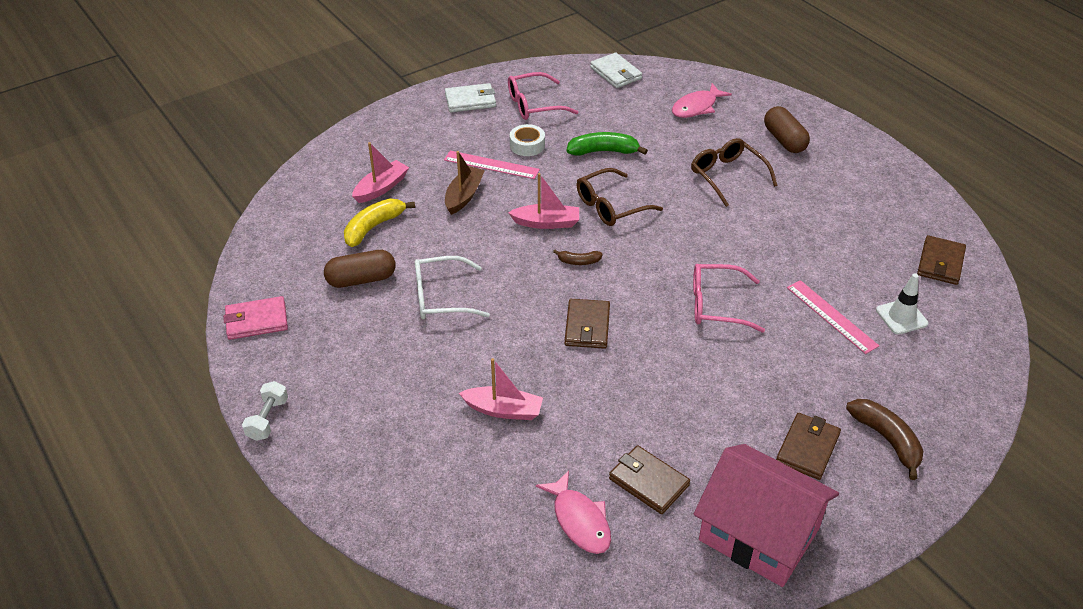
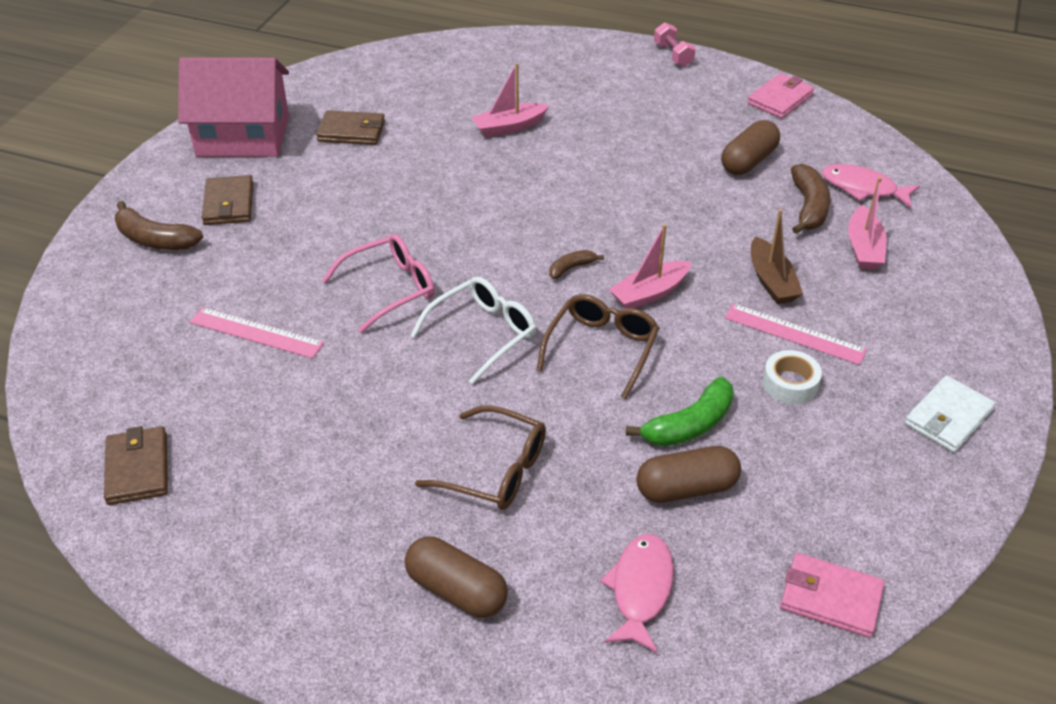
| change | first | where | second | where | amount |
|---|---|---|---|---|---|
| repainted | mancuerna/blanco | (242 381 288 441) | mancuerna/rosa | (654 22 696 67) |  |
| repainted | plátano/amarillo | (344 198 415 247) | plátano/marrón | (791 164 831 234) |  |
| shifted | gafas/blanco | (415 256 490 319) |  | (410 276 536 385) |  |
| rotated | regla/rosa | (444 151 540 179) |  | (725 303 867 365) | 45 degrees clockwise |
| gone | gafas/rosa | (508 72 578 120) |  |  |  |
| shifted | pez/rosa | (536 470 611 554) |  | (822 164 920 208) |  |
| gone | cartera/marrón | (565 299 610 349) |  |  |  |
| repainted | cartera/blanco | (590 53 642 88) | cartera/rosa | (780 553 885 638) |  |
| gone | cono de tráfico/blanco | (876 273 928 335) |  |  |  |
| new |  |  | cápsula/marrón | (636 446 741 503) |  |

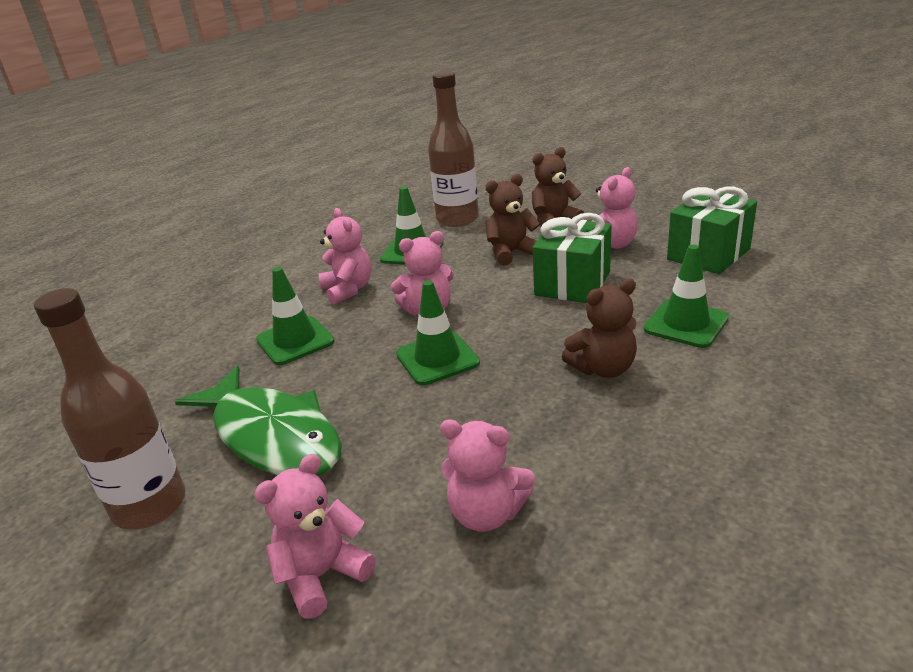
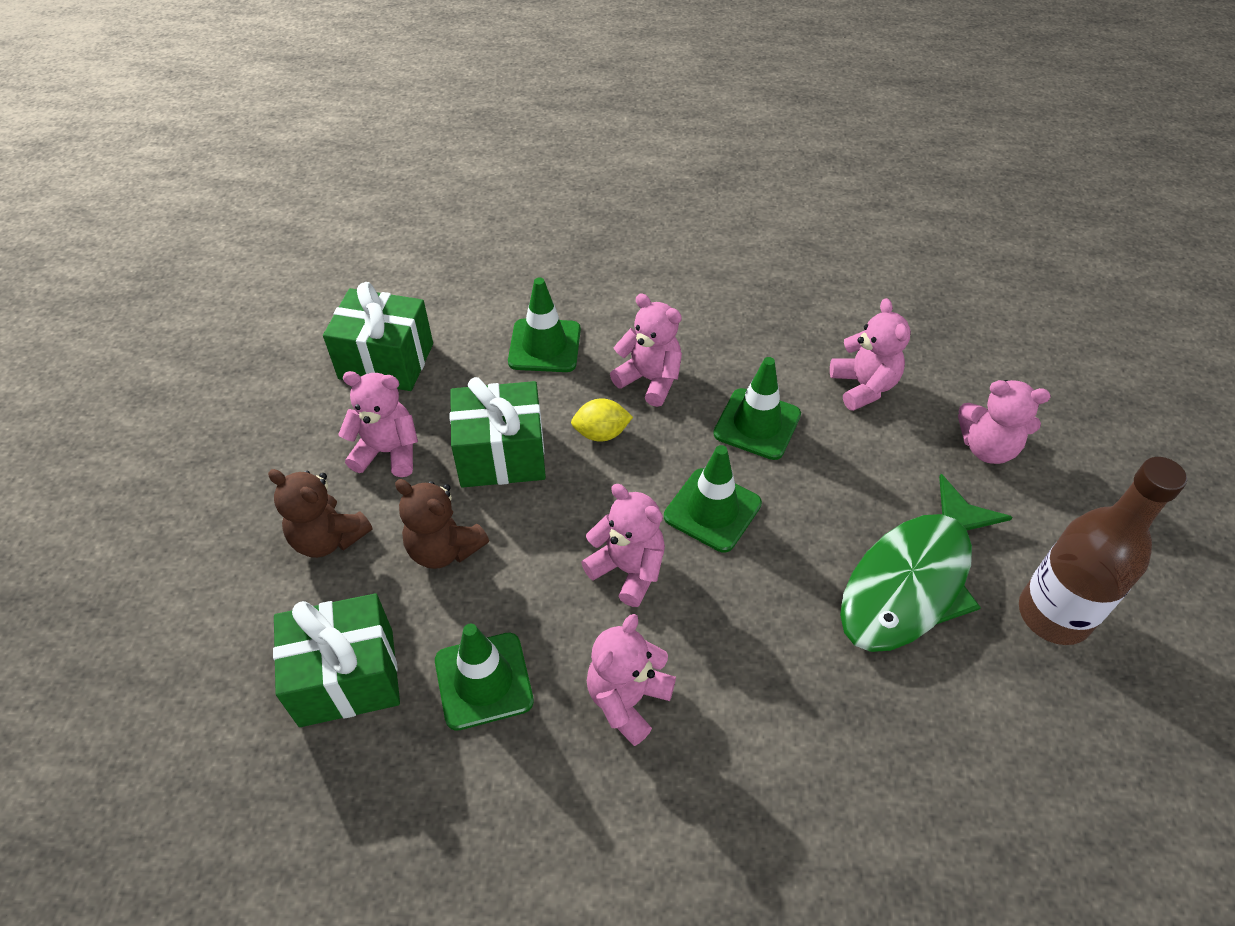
| change | first | where | second | where | amount |
|---|---|---|---|---|---|
| rotated | pez/verde | (175 366 342 476) |  | (840 474 1013 652) | 150 degrees counterclockwise |
| shifted | cono de tráfico/verde | (256 267 335 365) |  | (713 357 801 460) |  |
| swapped | botella/marrón | (428 71 479 227) | regalo/verde | (273 593 400 727) |  |
| repainted | osito/marrón | (562 278 637 378) | osito/rosa | (610 294 682 407) |  |
| new |  |  | limón/amarillo | (571 398 633 442) |  |

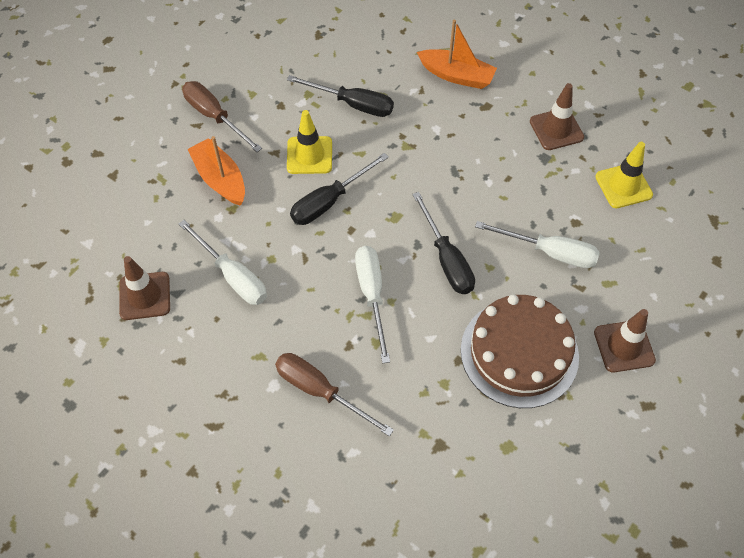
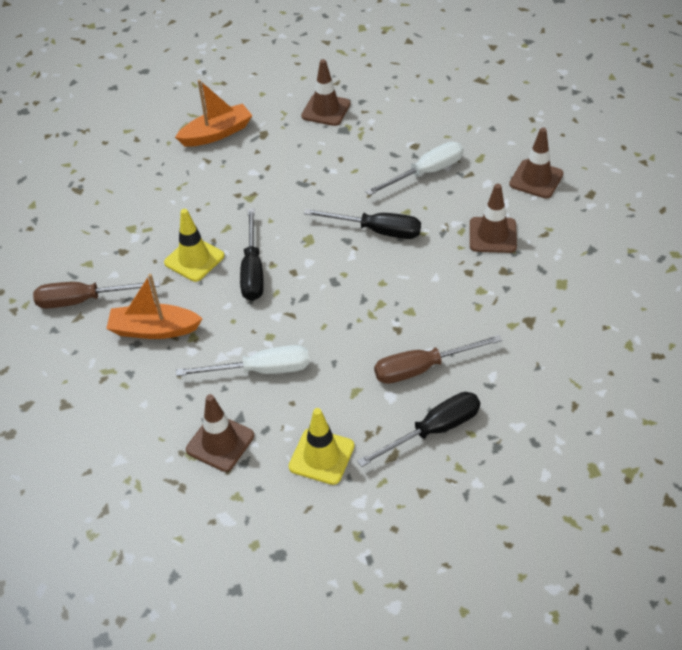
| change | first | where | second | where | amount |
|---|---|---|---|---|---|
| shifted | destornillador/negro | (287 75 394 117) |  | (357 392 480 467) |  |
| gone | destornillador/blanco | (355 246 390 363) |  |  |  |
| swapped | tarta/marrón | (461 295 579 408) | cono de tráfico/marrón | (470 184 517 253) |  |
| shifted | cono de tráfico/amarillo | (595 142 653 208) |  | (289 408 354 485) |  |

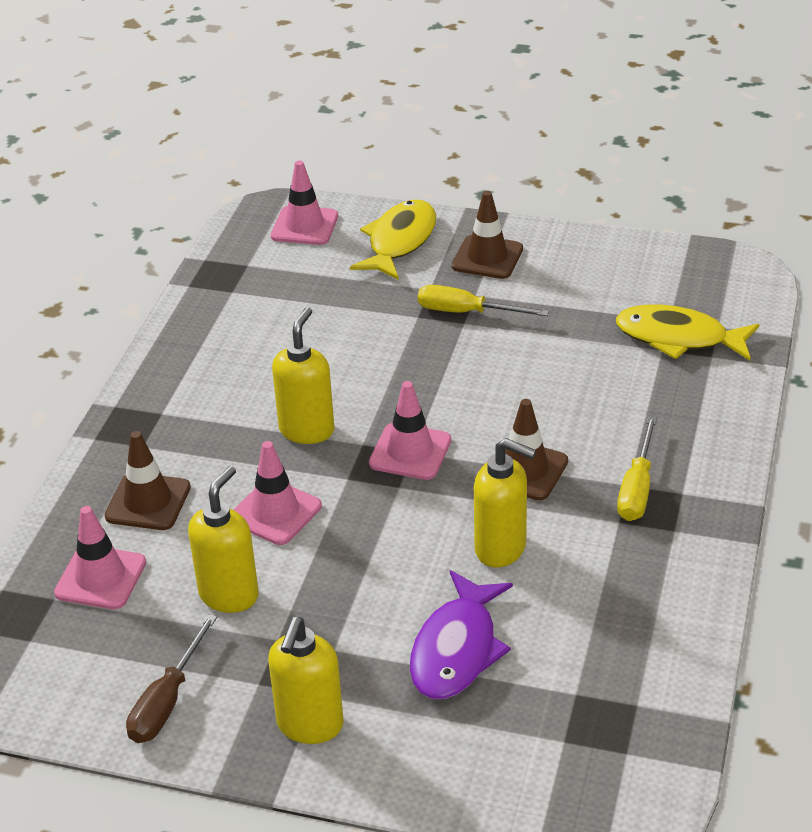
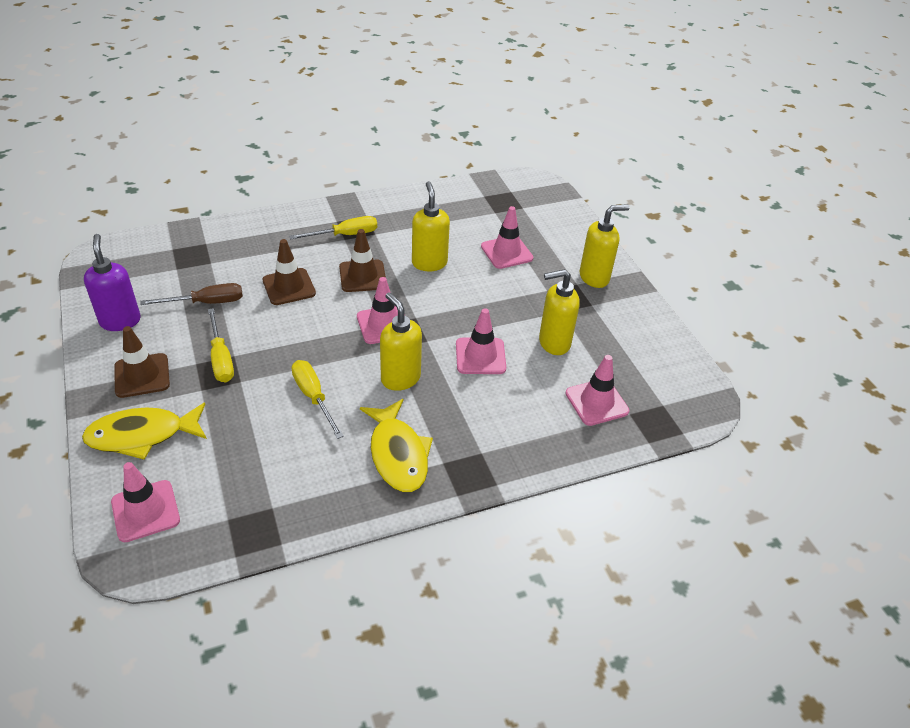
| change | first | where | second | where | amount |
|---|---|---|---|---|---|
| shifted | cono de tráfico/marrón | (105 431 191 530) |  | (262 239 316 305) |  |
| shifted | destornillador/marrón | (126 614 217 743) |  | (140 283 243 305) |  |
| rotated | dispensador de jabón/amarillo | (272 307 335 444) |  | (380 292 422 391) | 75 degrees clockwise |
| swapped | pez/morado | (410 570 513 699) | cono de tráfico/rosa | (481 206 533 269) |  |
| shifted | pez/amarillo | (616 305 759 360) |  | (360 399 433 492) |  |
| new |  |  | dispensador de jabón/morado | (84 234 141 331) |  |
| new |  |  | destornillador/amarillo | (292 360 344 439) |  |

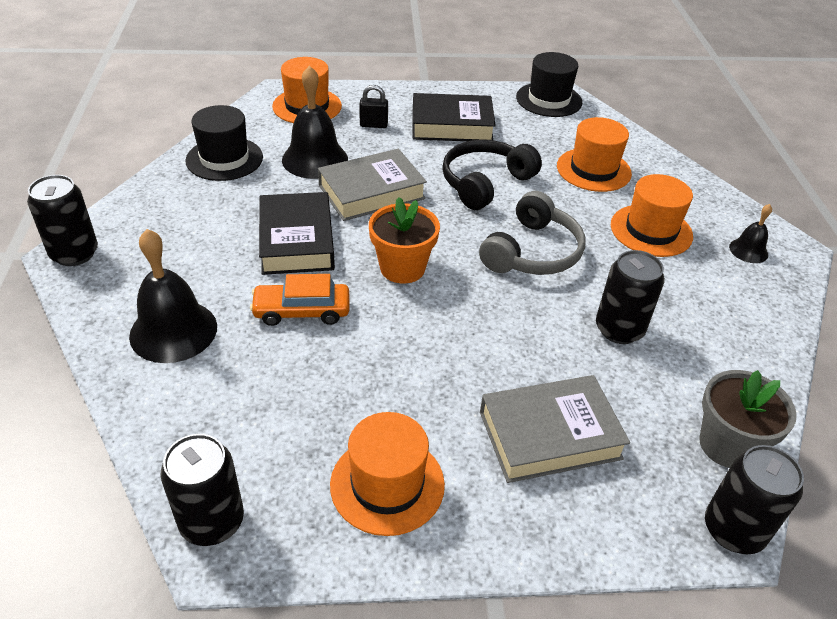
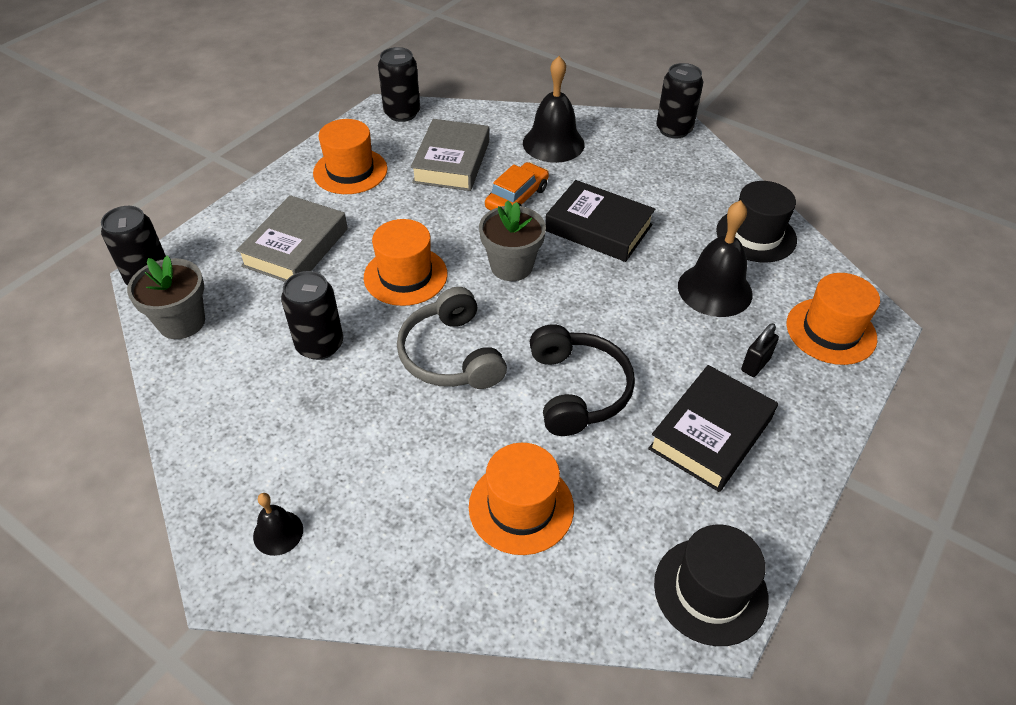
| change | first | where | second | where | amount |
|---|---|---|---|---|---|
| shifted | libro/gris | (318 149 427 221) |  | (411 119 489 191) |  |
| repainted | maceta/naranja | (369 197 440 284) | maceta/gris | (479 200 546 281) |  |
| shifted | sombrero/naranja | (611 174 693 257) |  | (364 219 447 306) |  |

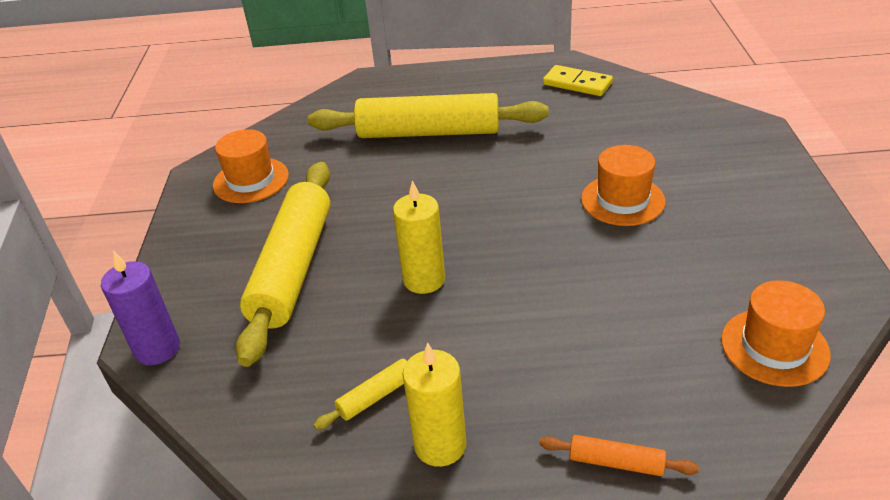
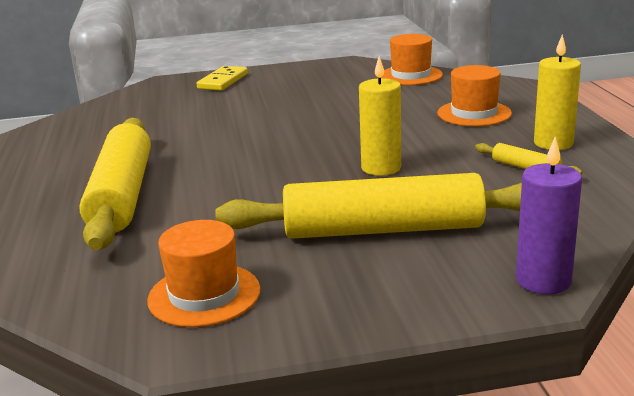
| change | first | where | second | where | amount |
|---|---|---|---|---|---|
| gone | rodillo/naranja | (539 435 699 476) |  |  |  |
| shifted | ficha de dominó/amarillo | (543 65 613 96) |  | (197 66 248 91) |  |
| shifted | sombrero/naranja | (581 145 666 226) |  | (437 65 512 126) |  |

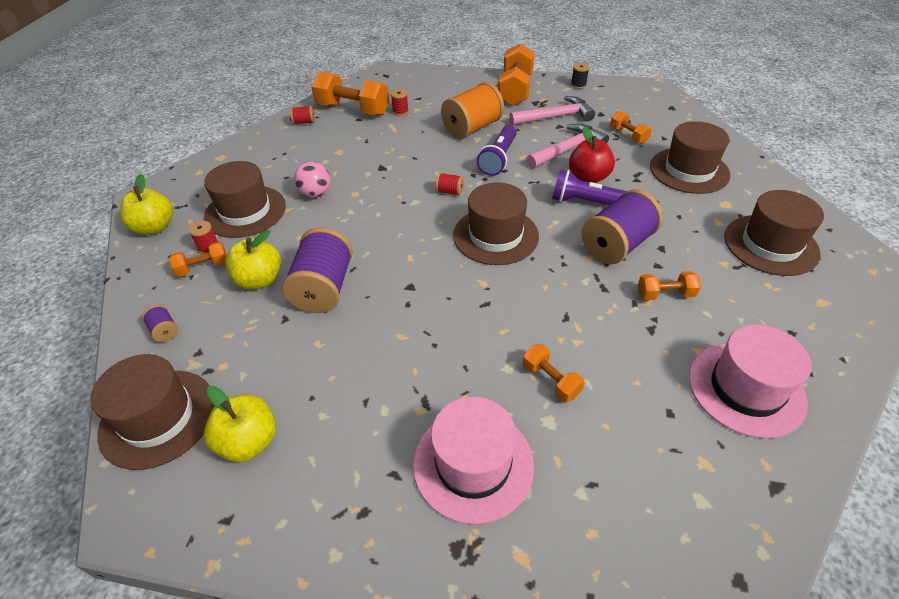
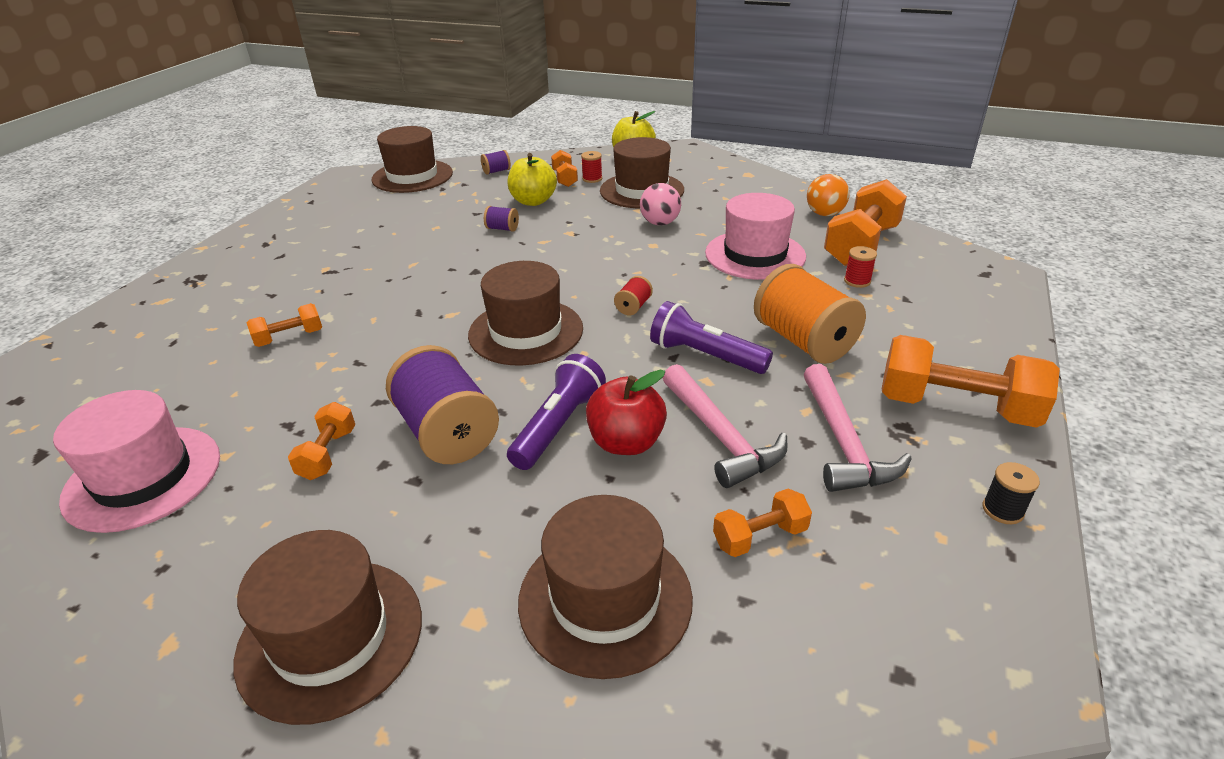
| change | first | where | second | where | amount |
|---|---|---|---|---|---|
| gone | manzana/amarillo | (204 386 276 462) |  |  |  |
| scaled | carrete/morado | (282 227 353 313) |  | (484 206 519 232) | x0.43 |
| swapped | carrete/rojo | (290 106 315 125) | pelota/naranja | (807 174 850 216) |  |
| shifted | sombrero/rosa | (413 397 534 524) |  | (705 193 806 280) |  |

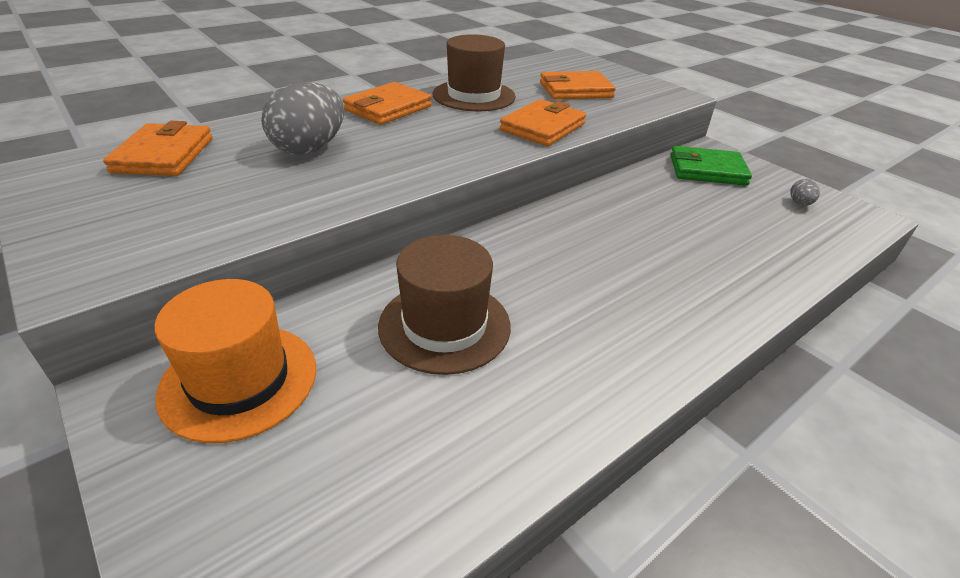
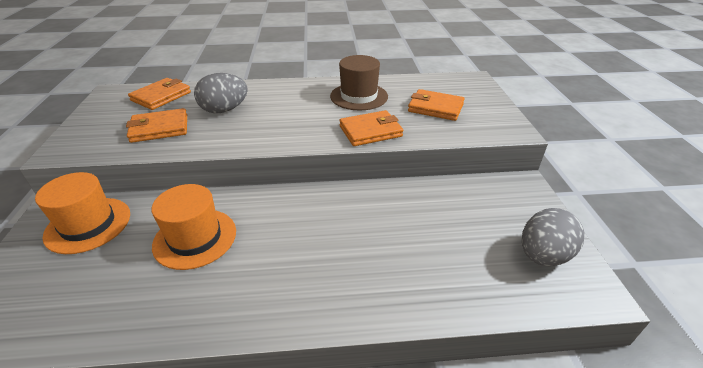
| change | first | where | second | where | amount |
|---|---|---|---|---|---|
| shifted | cartera/naranja | (343 82 432 125) |  | (126 108 187 143) |  |
| repainted | sombrero/marrón | (378 235 511 375) | sombrero/naranja | (152 184 236 270) |  |
| gone | cartera/verde | (670 146 752 186) |  |  |  |
| scaled | huevo/gris | (790 179 820 205) |  | (522 208 585 266) | x2.34 |

